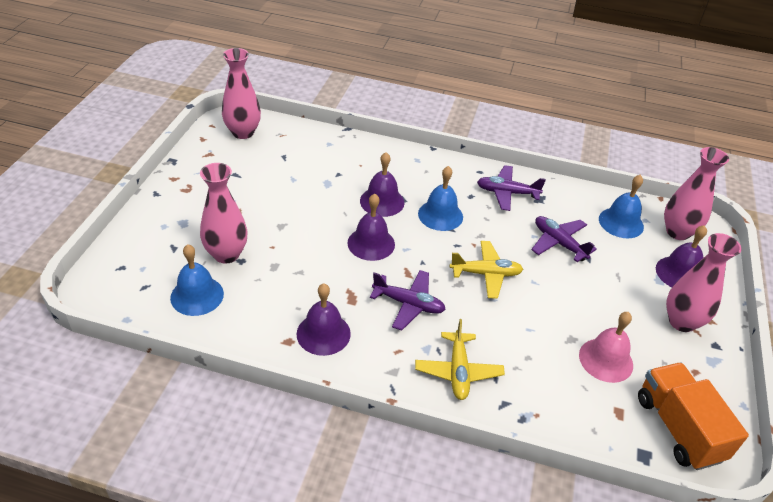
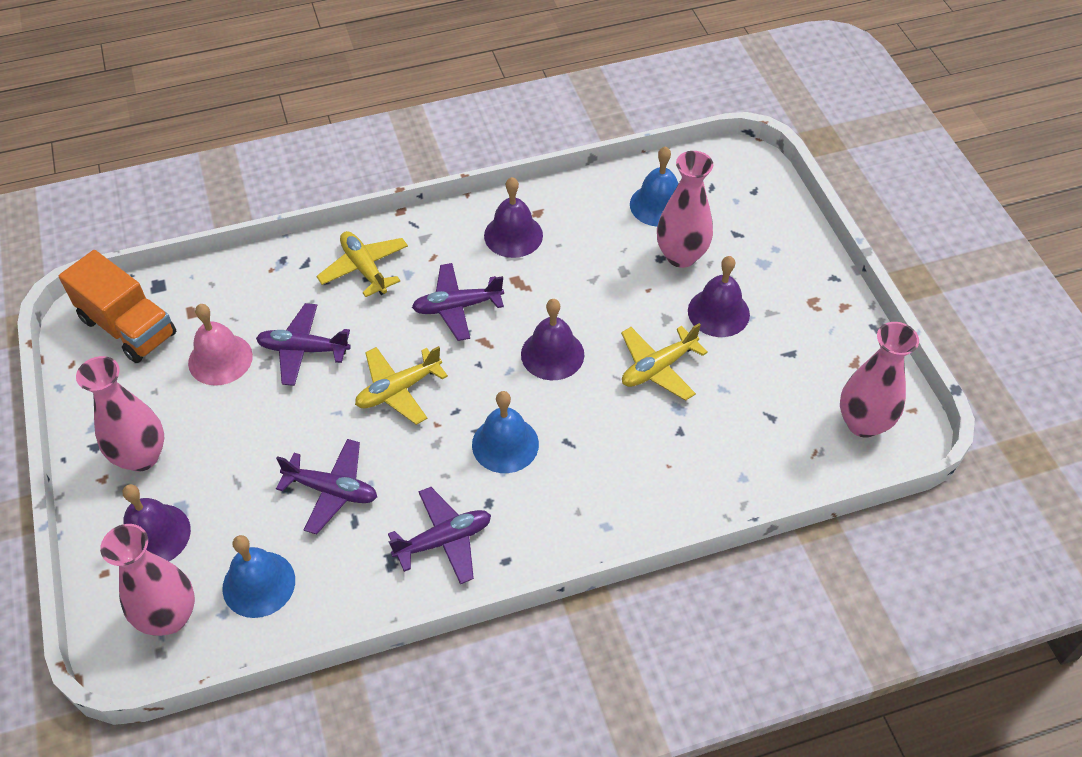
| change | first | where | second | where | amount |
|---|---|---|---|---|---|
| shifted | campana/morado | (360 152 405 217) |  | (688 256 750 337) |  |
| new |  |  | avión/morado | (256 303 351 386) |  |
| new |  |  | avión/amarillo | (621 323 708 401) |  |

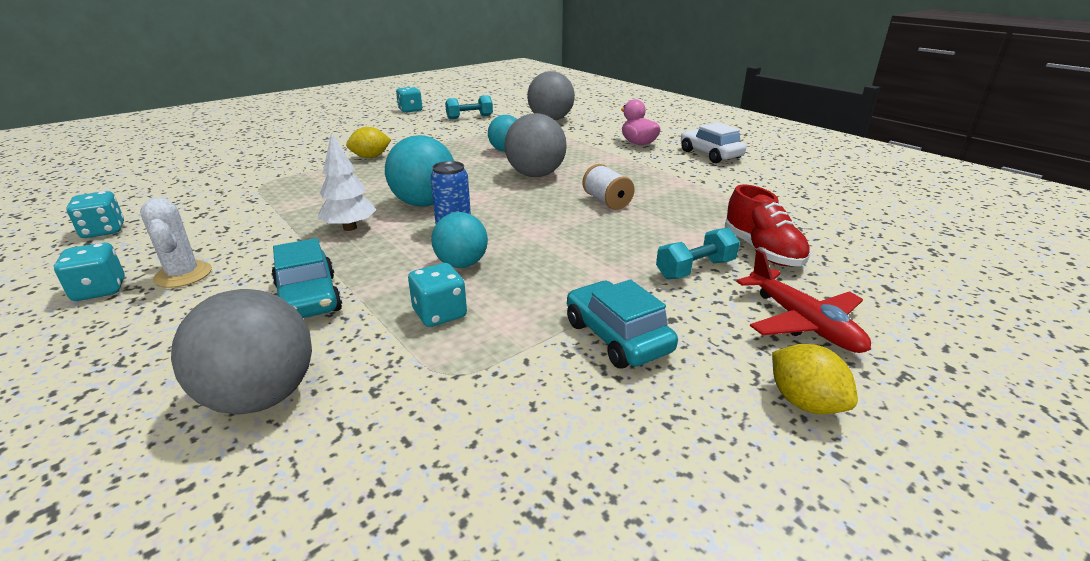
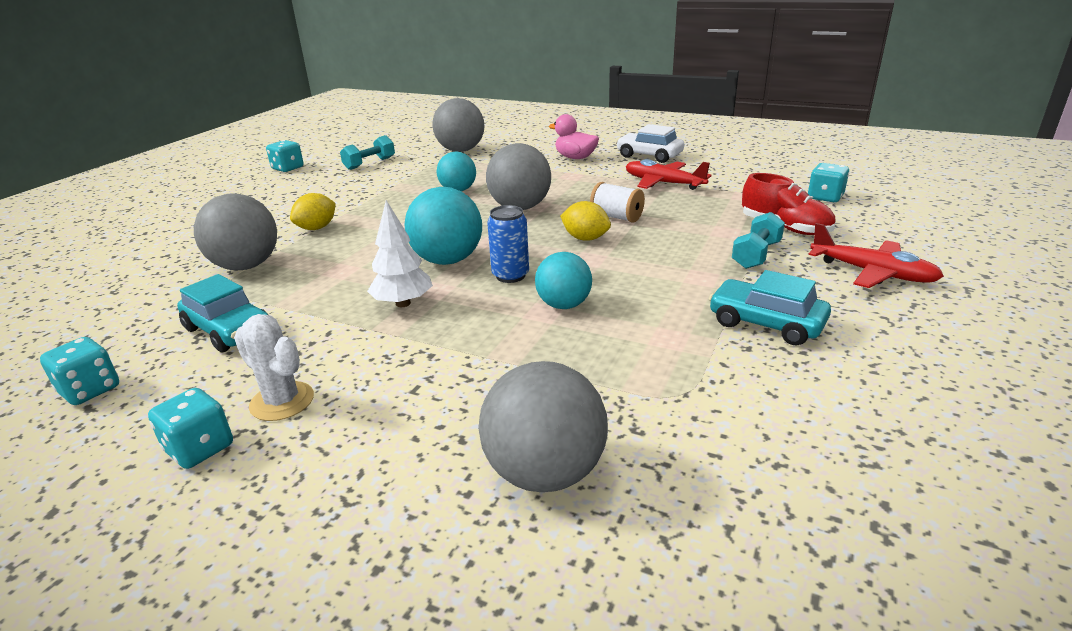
| change | first | where | second | where | amount |
|---|---|---|---|---|---|
| shifted | coche/turquesa | (271 238 342 318) |  | (177 274 268 352) |  |
| shifted | dado/turquesa | (408 263 467 327) |  | (808 163 849 202) |  |
| shifted | limón/amarillo | (772 344 858 414) |  | (560 201 611 241) |  |
| new |  |  | pelota/gris | (194 193 277 270) |  |
| new |  |  | avión/rojo | (626 159 712 190) |  |

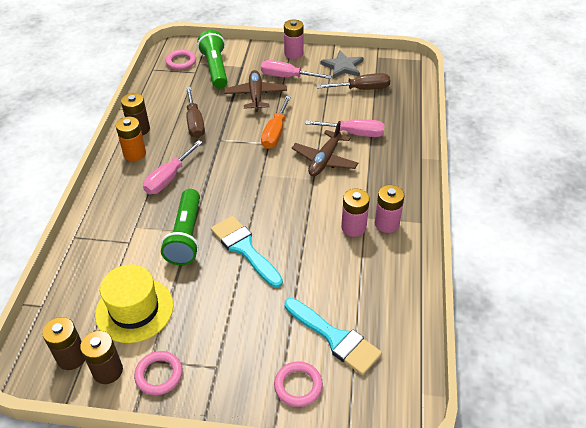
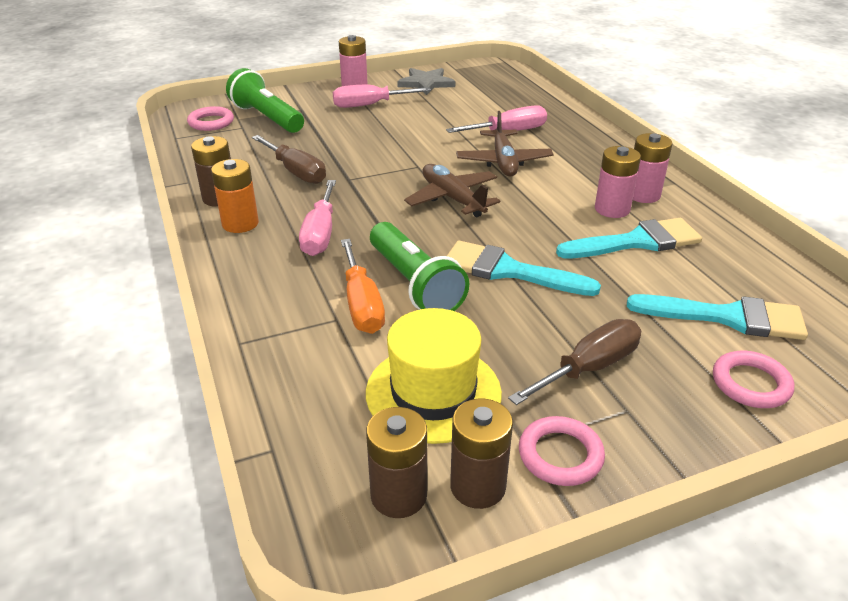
| change | first | where | second | where | amount |
|---|---|---|---|---|---|
| shifted | avión/marrón | (224 70 287 111) |  | (404 164 500 217) |  |
| shifted | destornillador/naranja | (261 96 291 149) |  | (341 239 385 334) |  |
| shifted | destornillador/marrón | (317 73 391 90) |  | (508 319 641 405) |  |
| new |  |  | pincel/turquesa | (556 218 702 258) |  |

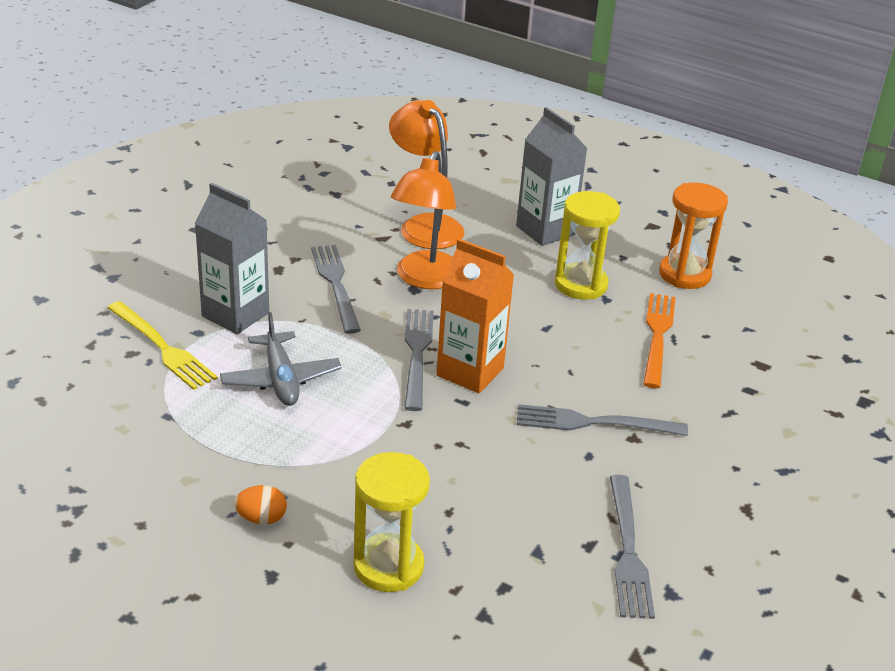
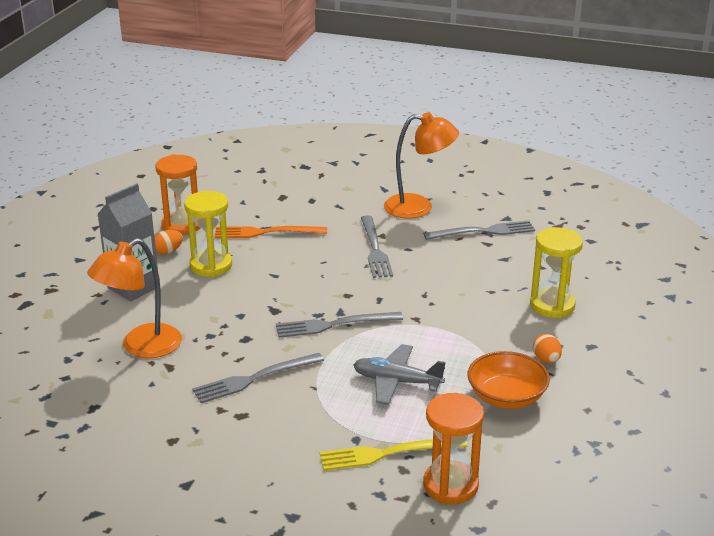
| change | first | where | second | where | amount |
|---|---|---|---|---|---|
| rotated | tenedor/amarillo | (107 301 218 390) |  | (320 439 468 471) | 135 degrees counterclockwise |
| gone | cartón de leche/gris | (195 183 269 334) |  |  |  |
| rotated | avión/gris | (220 312 342 406) |  | (353 344 446 405) | 135 degrees counterclockwise |
| shifted | lámpara/naranja | (391 151 456 289) |  | (384 112 459 218) |  |
| gone | cartón de leche/naranja | (436 239 514 393) |  |  |  |
| new |  |  | huevo/naranja | (154 230 183 254) |  |
| new |  |  | reloj de arena/naranja | (423 393 484 504) |  |
| new |  |  | cuenco/naranja | (467 351 550 409) |  |

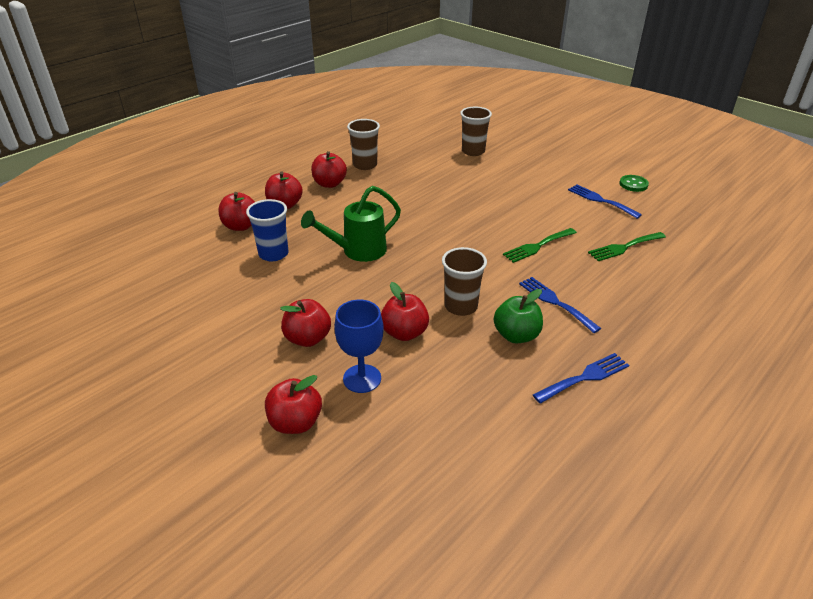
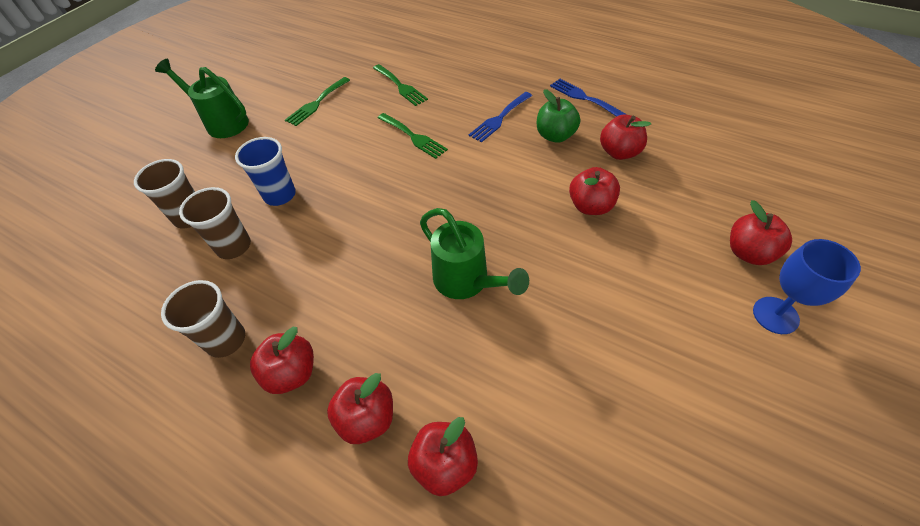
| change | first | where | second | where | amount |
|---|---|---|---|---|---|
| shifted | vaso/azul | (246 199 289 261) |  | (235 137 296 206) |  |
| shifted | manzana/rojo | (280 299 331 347) |  | (600 114 651 160) |  |
| shifted | copa/azul | (334 300 384 393) |  | (753 239 861 334) |  |
| shifted | vaso/marrón | (442 247 487 316) |  | (179 187 251 259) |  |
| repainted | tenedor/azul | (568 185 642 219) | tenedor/verde | (285 77 350 126) |  |
| gone | botón/verde | (619 175 649 192) |  |  |  |
| new |  |  | regadera/verde | (155 59 249 138) |  |

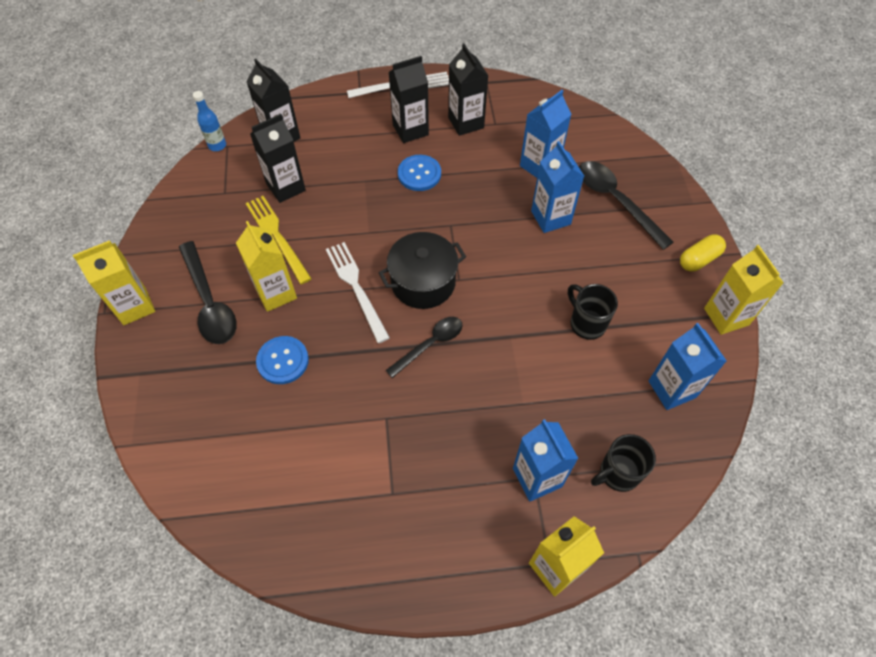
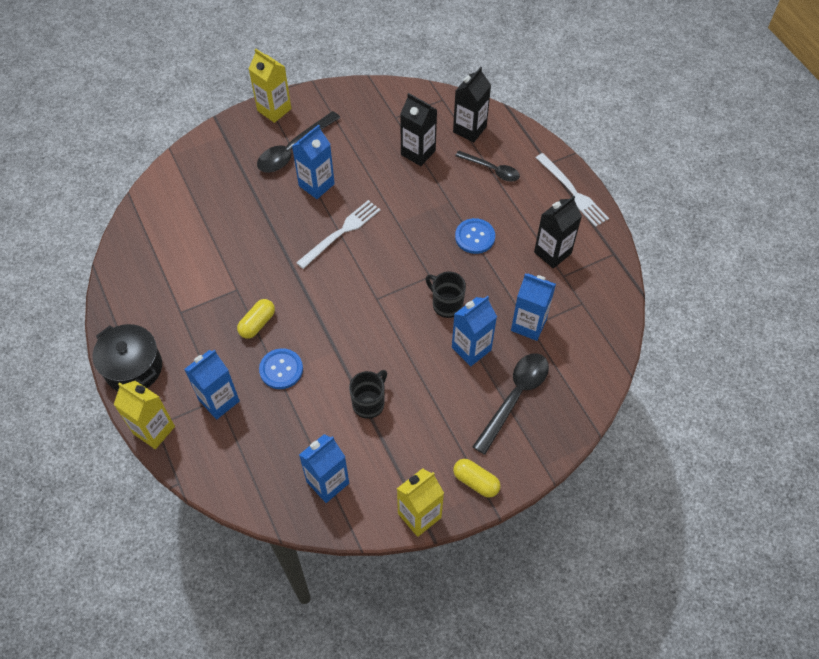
| change | first | where | second | where | amount |
|---|---|---|---|---|---|
| gone | botella/azul | (193 91 226 151) |  |  |  |
| repainted | cartón de leche/amarillo | (236 221 297 312) | cartón de leche/azul | (292 124 335 199) |  |
| gone | tenedor/amarillo | (246 196 312 284) |  |  |  |
| shifted | botón/azul | (256 336 309 384) |  | (259 348 303 389) |  |
| shifted | olla/negro | (379 232 466 309) |  | (92 324 162 391) |  |
| shifted | cuchara/negro | (386 317 462 378) |  | (455 151 520 182) |  |
| gone | cartón de leche/negro | (389 56 429 143) |  |  |  |
| shifted | taza/negro | (591 434 656 492) |  | (425 272 466 318) |  |
| new |  |  | cápsula/amarillo | (237 299 275 339) |  |

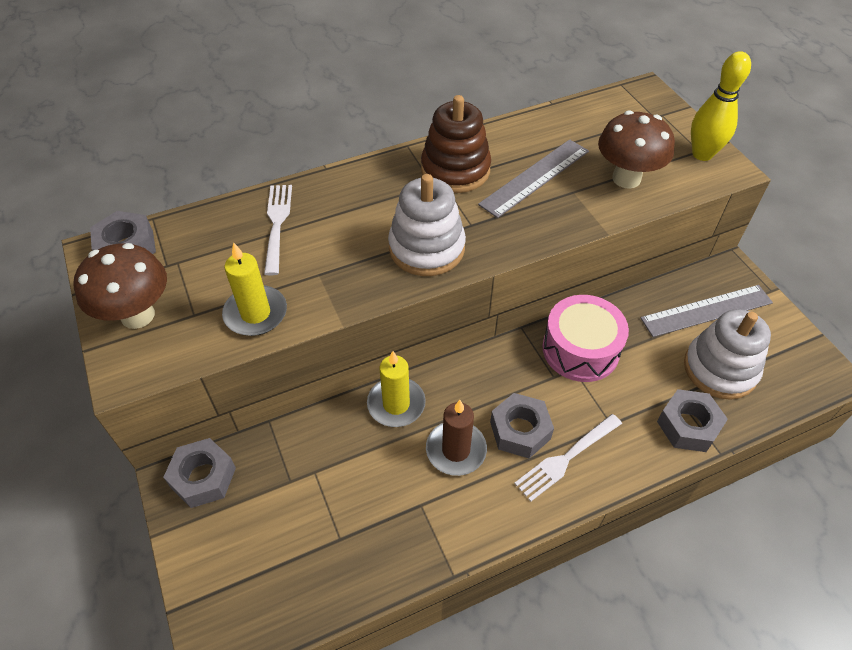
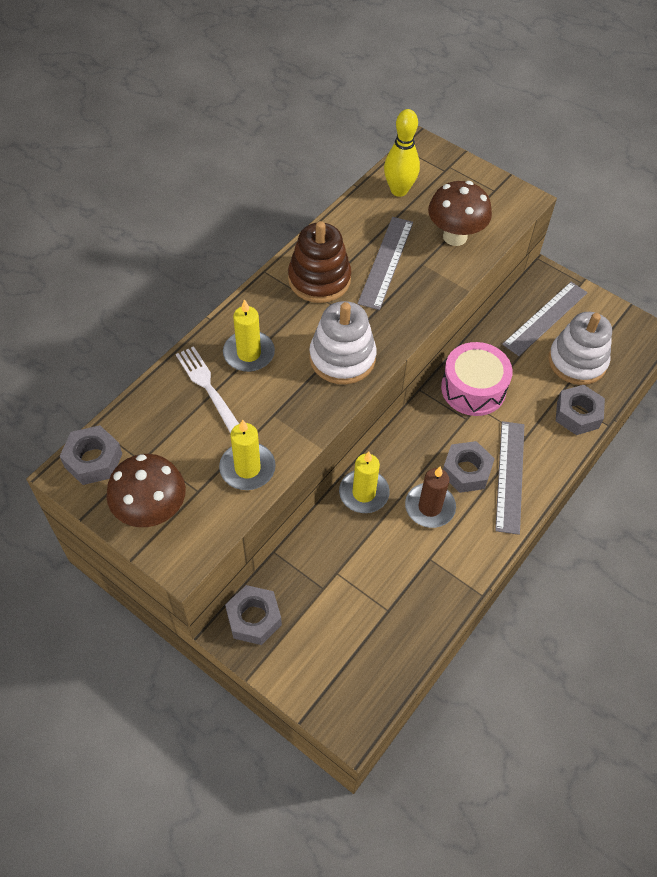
| change | first | where | second | where | amount |
|---|---|---|---|---|---|
| swapped | tenedor/blanco | (514 414 622 502) | regla/gris | (495 421 524 535) |  |
| shifted | bolo/amarillo | (691 51 751 161) |  | (384 109 420 197) |  |
| new |  |  | vela/amarillo | (223 299 275 372) |  |

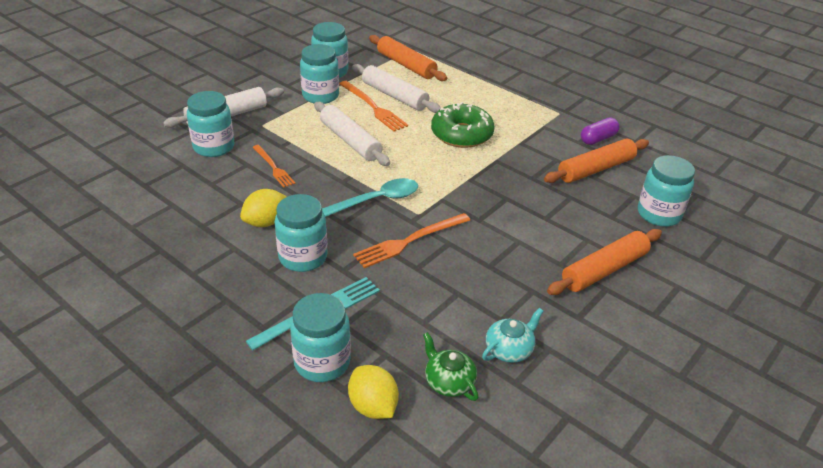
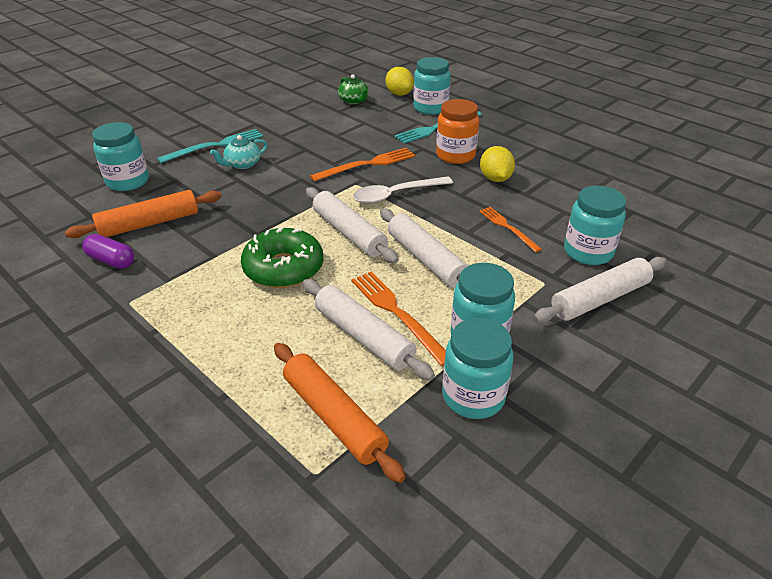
| change | first | where | second | where | amount |
|---|---|---|---|---|---|
| rotated | limón/amarillo | (240 189 287 227) |  | (480 146 515 182) | 60 degrees counterclockwise |
| repainted | tarro/turquesa | (274 194 327 272) | tarro/naranja | (436 99 479 164) |  |
| repainted | cuchara/turquesa | (322 178 418 217) | cuchara/blanco | (353 177 453 204) |  |
| shifted | tetera/turquesa | (482 308 544 363) |  | (210 135 267 169) |  |
| swapped | rodillo/naranja | (547 229 662 295) | tenedor/turquesa | (157 129 263 163) |  |
| rotated | cápsula/morado | (581 118 620 145) |  | (82 234 134 269) | 60 degrees clockwise |
| new |  |  | rodillo/blanco | (306 187 399 263) |  |

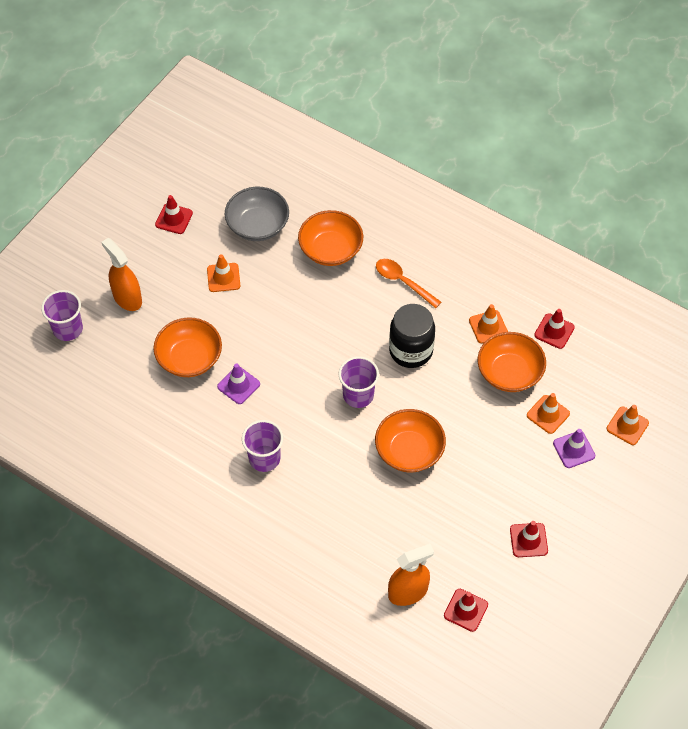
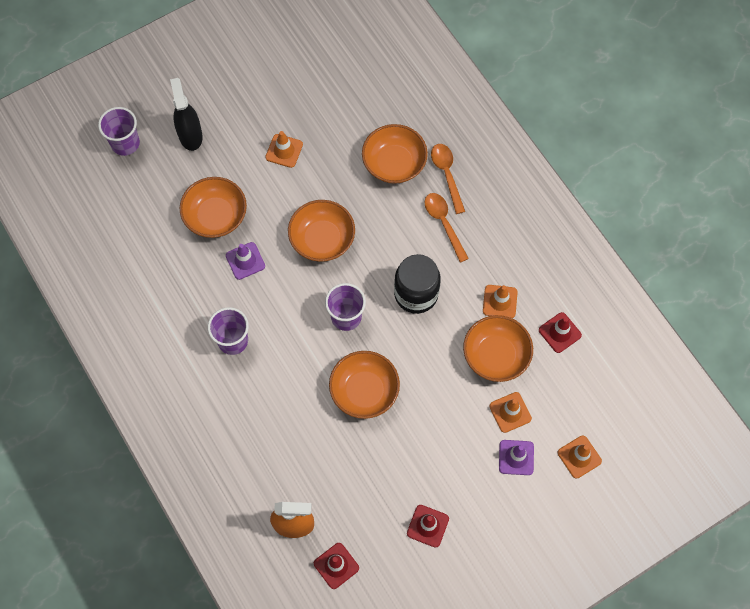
| change | first | where | second | where | amount |
|---|---|---|---|---|---|
| repainted | pulverizador/naranja | (102 238 142 311) | pulverizador/negro | (170 78 203 151) |  |
| gone | cono de tráfico/rojo | (155 195 193 234) |  |  |  |
| gone | cuenco/gris | (225 187 289 241) |  |  |  |
| new |  |  | cuenco/naranja | (288 200 355 262) |  |
| new |  |  | cuchara/naranja | (431 144 465 214) |  |

